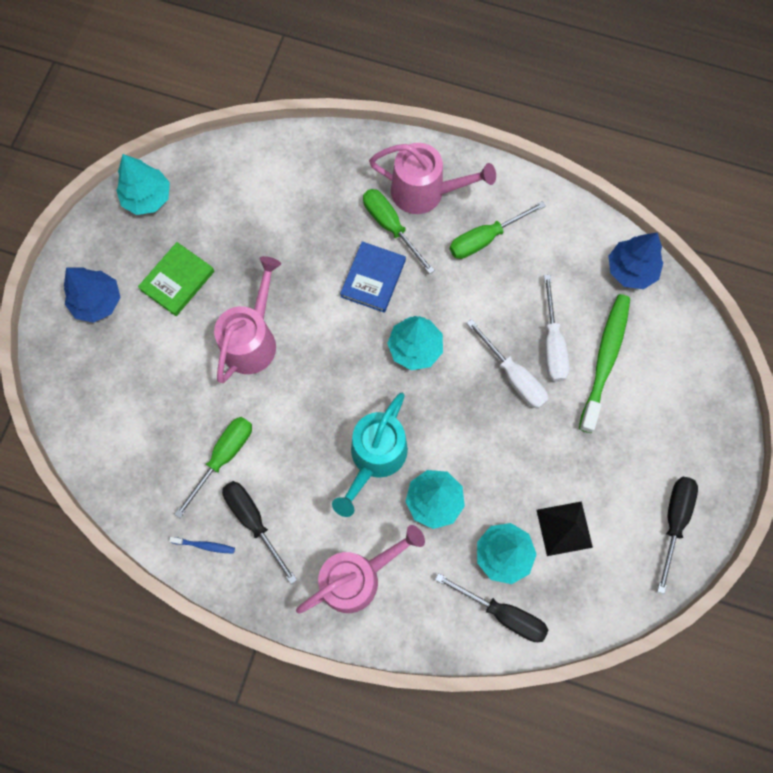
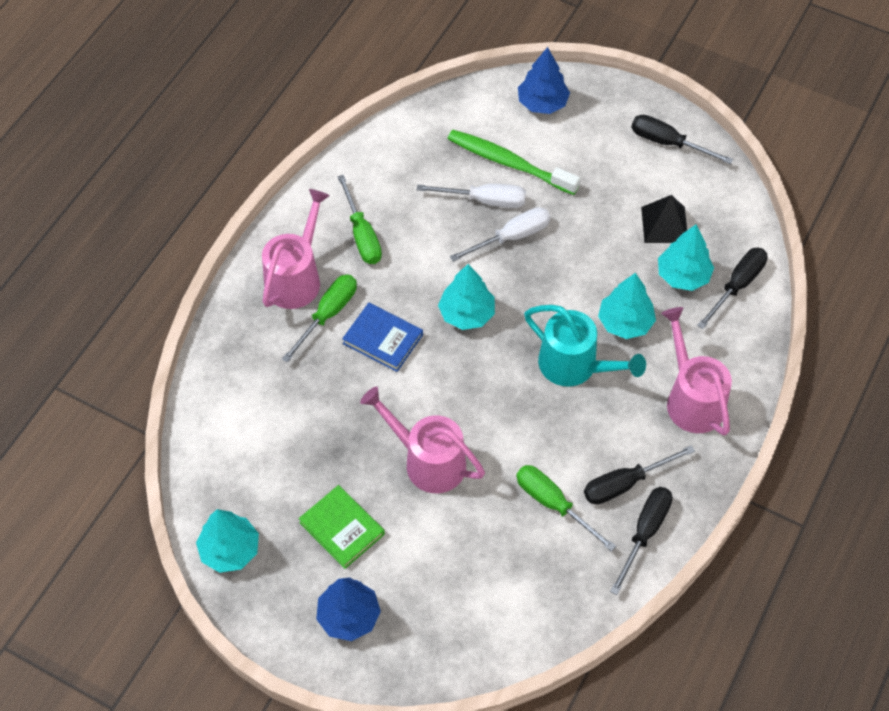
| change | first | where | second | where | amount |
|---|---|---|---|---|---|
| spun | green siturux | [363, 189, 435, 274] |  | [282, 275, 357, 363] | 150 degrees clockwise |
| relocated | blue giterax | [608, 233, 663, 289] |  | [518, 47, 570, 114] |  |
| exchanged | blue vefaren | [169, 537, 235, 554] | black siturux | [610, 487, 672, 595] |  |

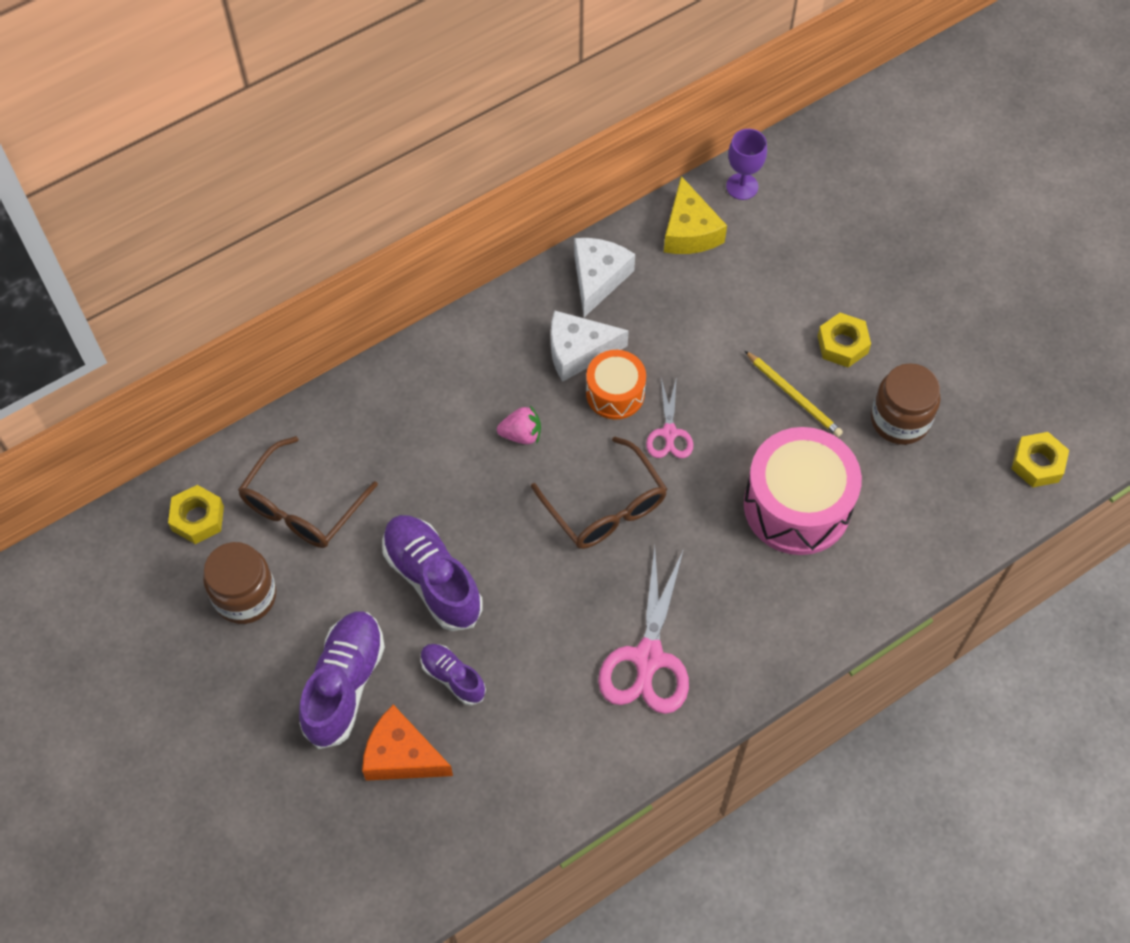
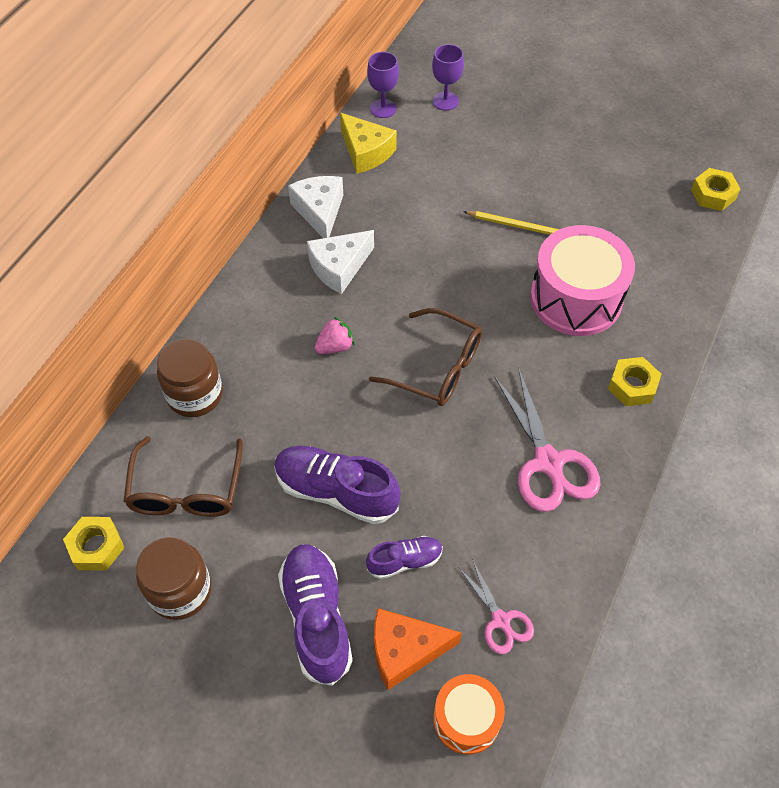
| change | first | where | second | where | amount |
|---|---|---|---|---|---|
| relocated | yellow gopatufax | [818, 313, 871, 367] |  | [608, 357, 661, 406] |  |
| relocated | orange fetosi | [586, 350, 646, 419] |  | [433, 674, 505, 754] |  |
| relocated | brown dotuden | [871, 363, 941, 445] |  | [157, 339, 223, 417] |  |
| relocated | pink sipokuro | [646, 376, 693, 458] |  | [458, 559, 534, 654] |  |
| spun | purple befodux | [420, 644, 486, 706] |  | [366, 536, 443, 579] | 150 degrees clockwise |
| appeared |  |  | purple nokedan | [432, 44, 464, 111] |  |

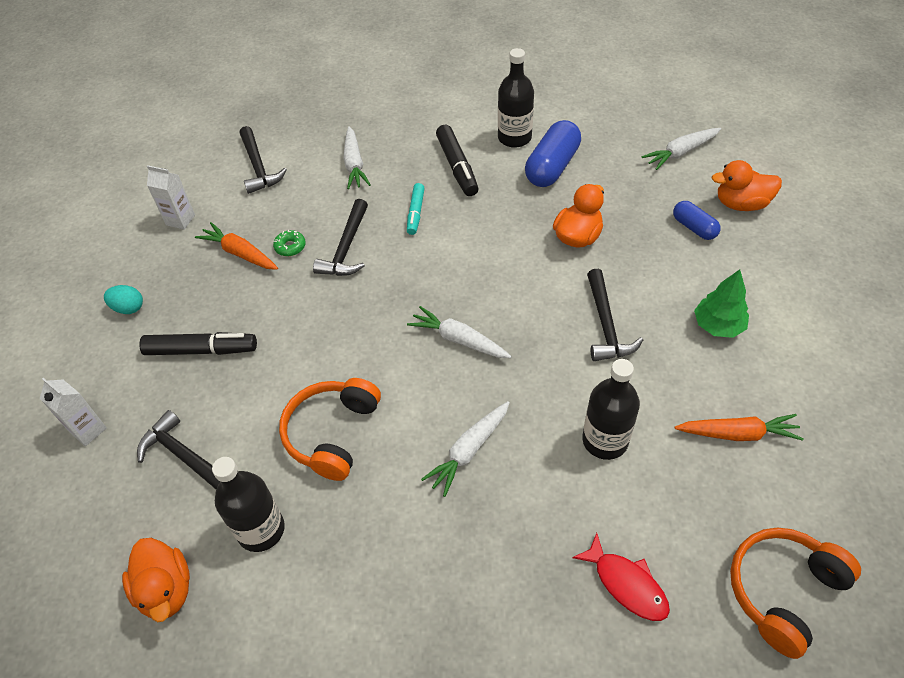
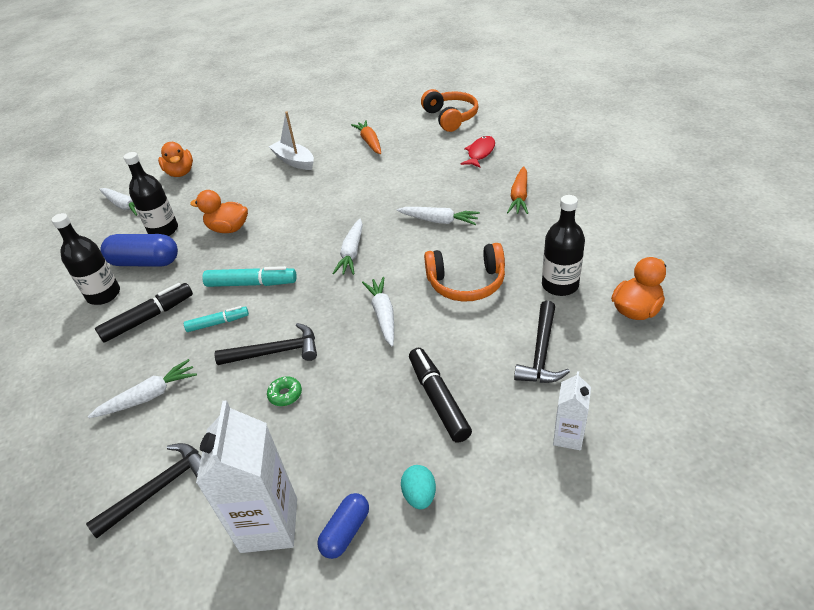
| change | first | where | second | where | amount |
|---|---|---|---|---|---|
| size | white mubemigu | [147, 165, 195, 230] |  | [196, 400, 297, 553] | x1.84 |
| relocated | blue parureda | [673, 201, 721, 240] |  | [317, 493, 369, 559] |  |
| relocated | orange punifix | [195, 222, 278, 270] |  | [507, 166, 528, 214] |  |
| missing | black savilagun | [587, 269, 643, 361] |  |  |  |
| exchanged | green giterax | [694, 270, 749, 338] | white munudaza | [269, 111, 314, 170] |  |
| relocated | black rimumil | [582, 359, 640, 460] |  | [123, 152, 178, 236] |  |
| spun | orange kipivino | [730, 528, 861, 659] |  | [421, 89, 478, 132] | 135 degrees counterclockwise |
| appeared |  |  | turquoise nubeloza | [202, 266, 297, 287] |  |
| appeared |  |  | white punifix | [362, 277, 394, 346] |  |

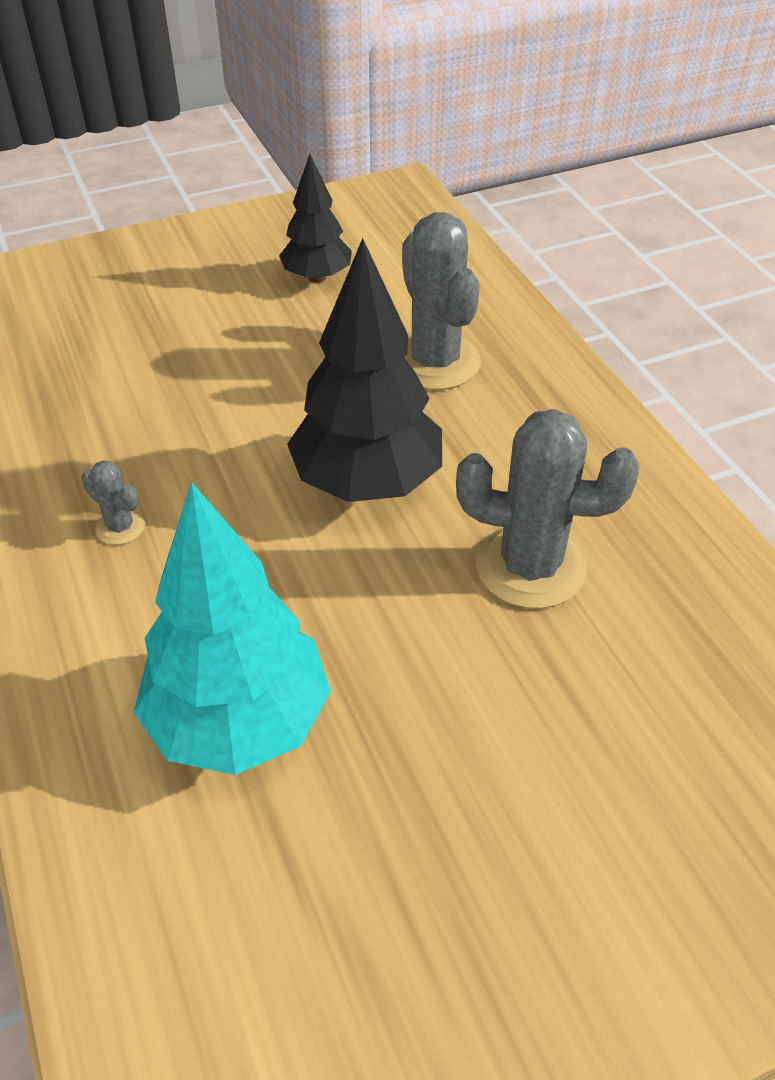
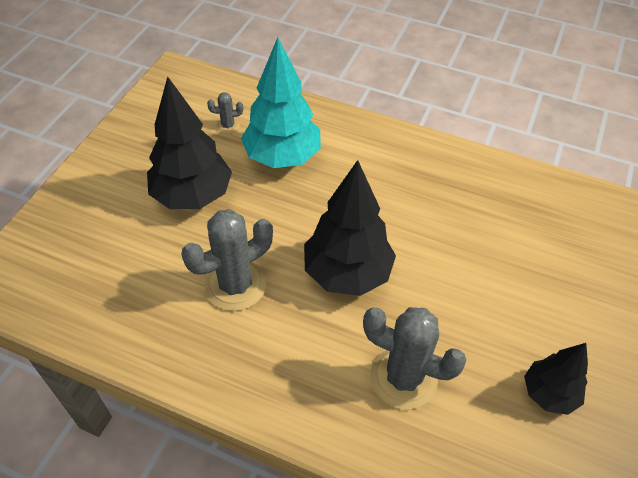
| change | first | where | second | where | amount |
|---|---|---|---|---|---|
| relocated | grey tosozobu | [81, 460, 145, 545] |  | [207, 92, 243, 134] |  |
| appeared |  |  | black giterax | [147, 76, 232, 209] |  |

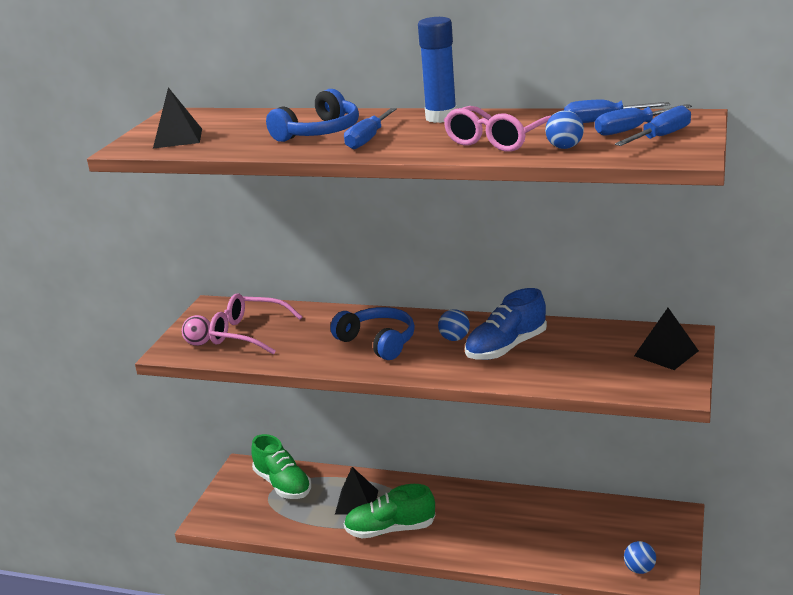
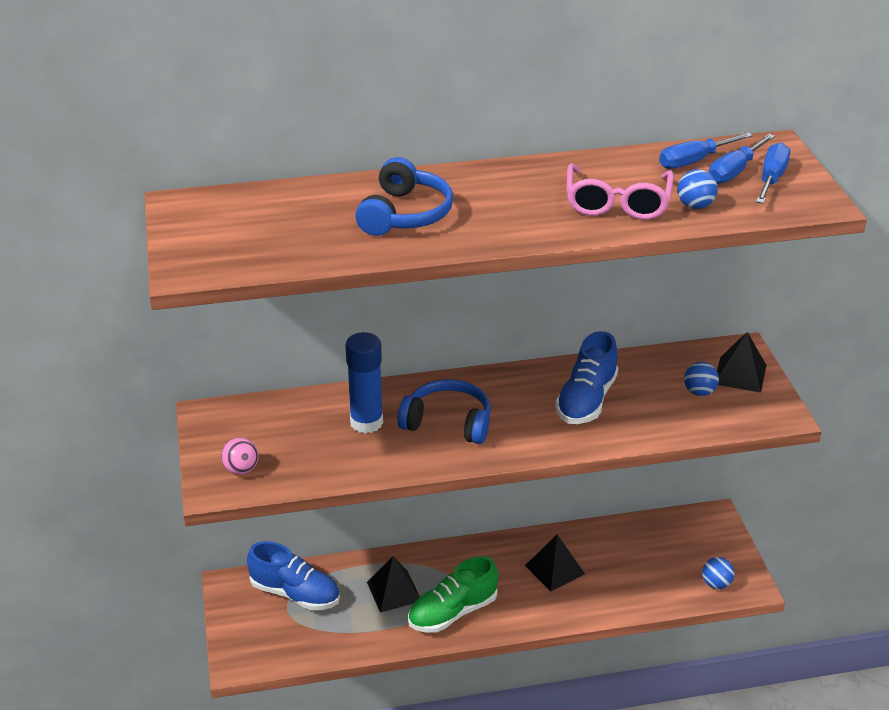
| change | first | where | second | where | amount |
|---|---|---|---|---|---|
| relocated | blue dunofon | [418, 17, 457, 123] |  | [345, 332, 383, 434] |  |
| relocated | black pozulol | [153, 87, 202, 148] |  | [525, 534, 585, 592] |  |
| missing | blue siturux | [344, 108, 397, 149] |  |  |  |
| missing | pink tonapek | [209, 293, 302, 354] |  |  |  |
| relocated | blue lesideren | [438, 309, 470, 341] |  | [684, 362, 719, 396] |  |
| colour | green befodux | [251, 434, 311, 499] | blue befodux | [247, 541, 340, 610] |  |

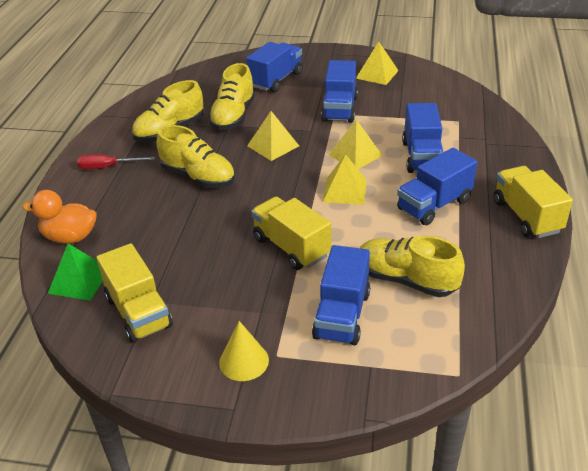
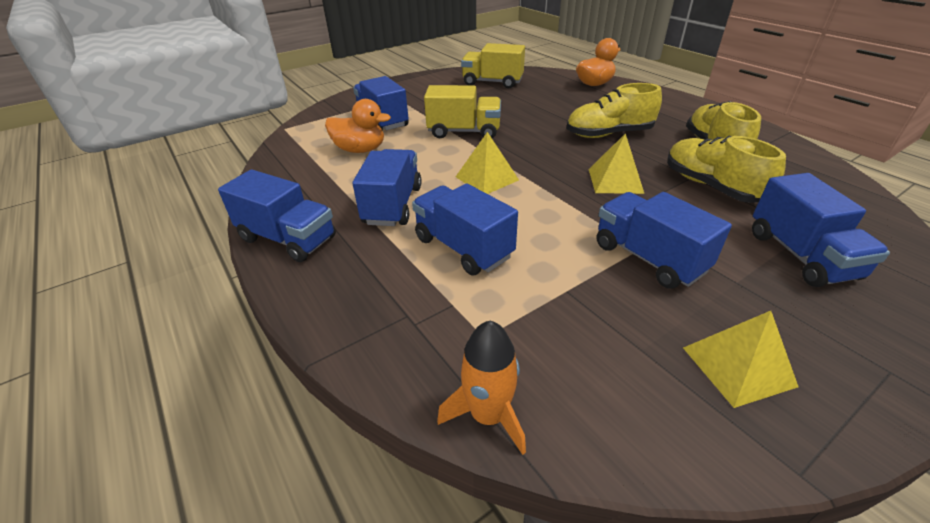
| change | first | where | second | where | amount |
|---|---|---|---|---|---|
| missing | yellow pozulol | [329, 119, 383, 169] |  |  |  |
| missing | red siturux | [77, 154, 155, 169] |  |  |  |
| colour | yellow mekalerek | [494, 166, 573, 238] | blue mekalerek | [218, 169, 336, 262] |  |
| exchanged | yellow befodux | [360, 236, 465, 297] | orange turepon | [325, 99, 391, 153] |  |
| missing | green pozulol | [48, 243, 103, 301] |  |  |  |
| missing | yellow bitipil | [219, 321, 269, 381] |  |  |  |
| appeared |  |  | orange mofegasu | [437, 321, 526, 455] |  |

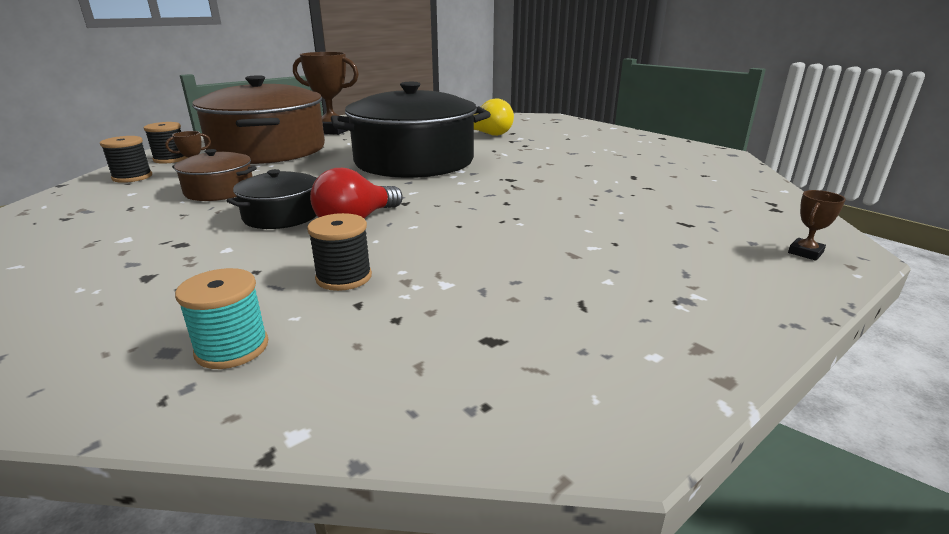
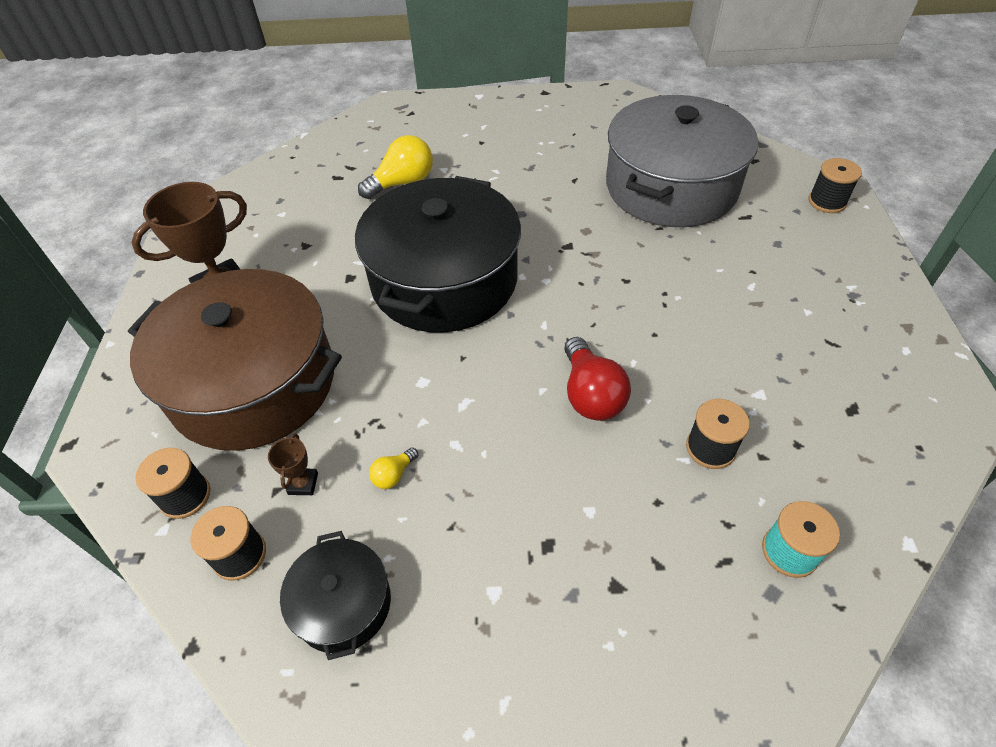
| change | first | where | second | where | amount |
|---|---|---|---|---|---|
| exchanged | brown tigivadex | [172, 149, 257, 201] | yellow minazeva | [369, 448, 418, 489] |  |
| relocated | black tigivadex | [227, 169, 317, 229] |  | [280, 531, 391, 660] |  |
| exchanged | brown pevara | [788, 190, 846, 261] | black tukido | [809, 158, 862, 213] |  |
| appeared |  |  | grey tigivadex | [606, 95, 758, 227] |  |

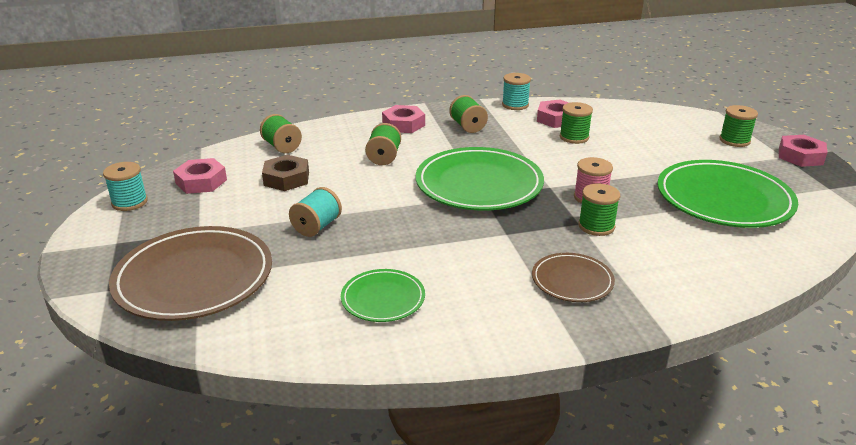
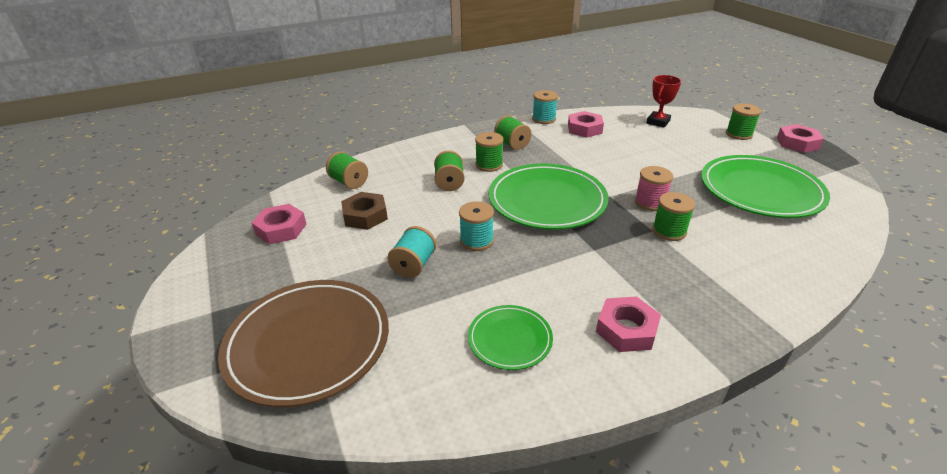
| change | first | where | second | where | amount |
|---|---|---|---|---|---|
| relocated | green tukido | [560, 102, 593, 144] |  | [475, 132, 503, 172] |  |
| relocated | pink gopatufax | [382, 105, 425, 133] |  | [596, 296, 661, 352] |  |
| relocated | turquoise tukido | [103, 162, 148, 211] |  | [459, 201, 494, 251] |  |
| missing | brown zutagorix | [532, 253, 615, 302] |  |  |  |
| appeared |  |  | red pevara | [646, 75, 681, 128] |  |

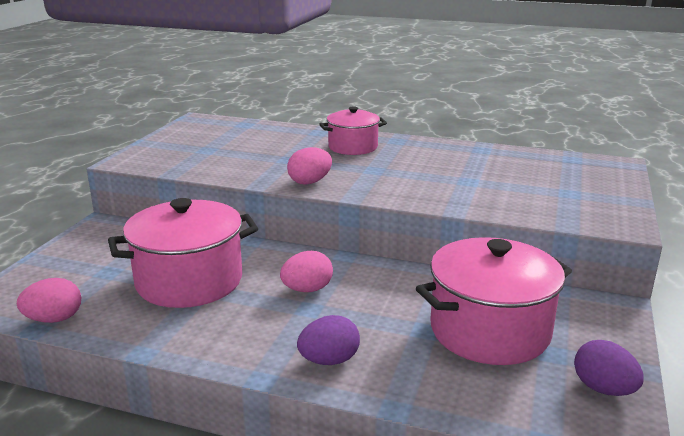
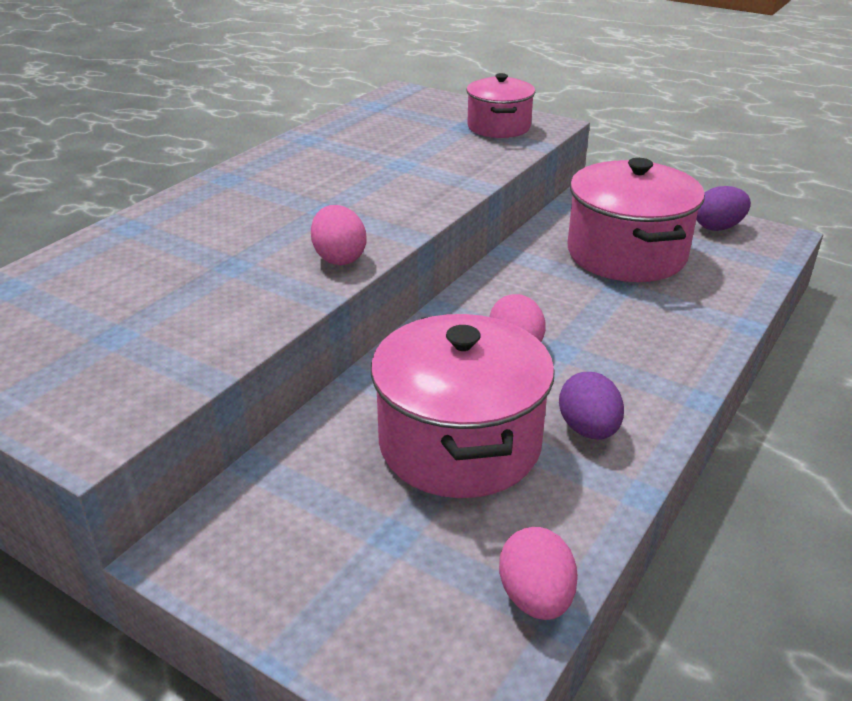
| change | first | where | second | where | amount |
|---|---|---|---|---|---|
| relocated | pink tigivadex | [319, 106, 387, 155] |  | [466, 73, 535, 138] |  |
| relocated | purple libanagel | [297, 315, 360, 365] |  | [559, 372, 624, 440] |  |

